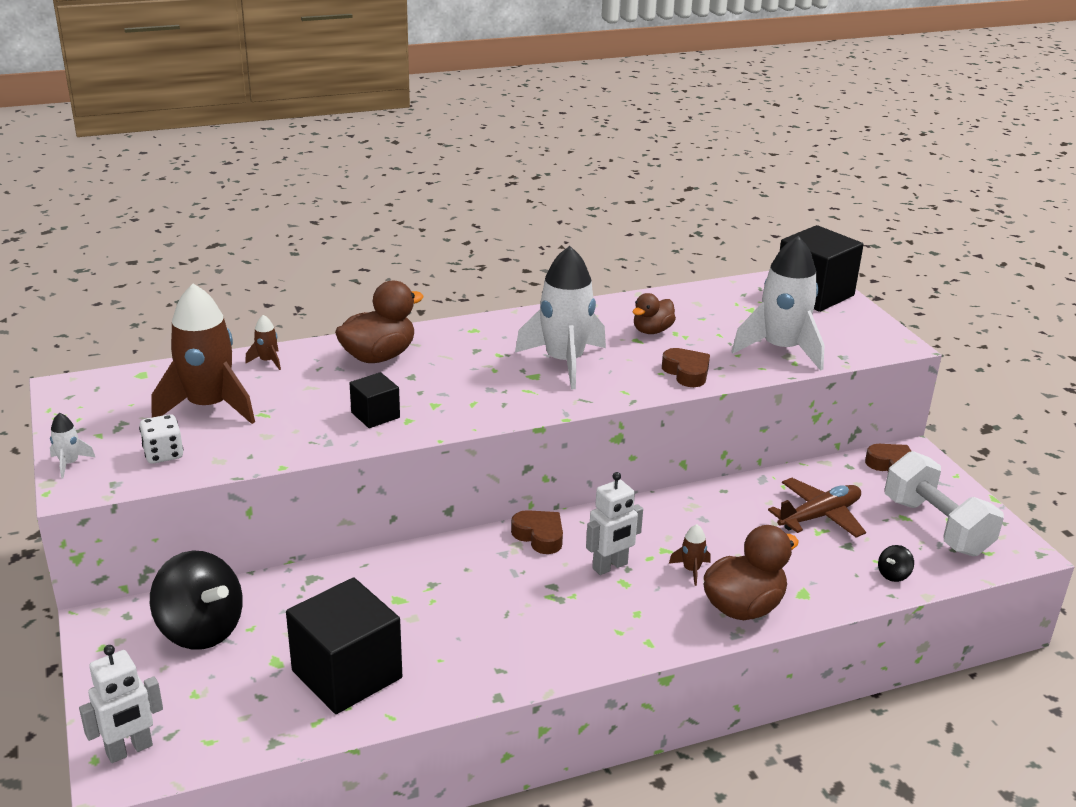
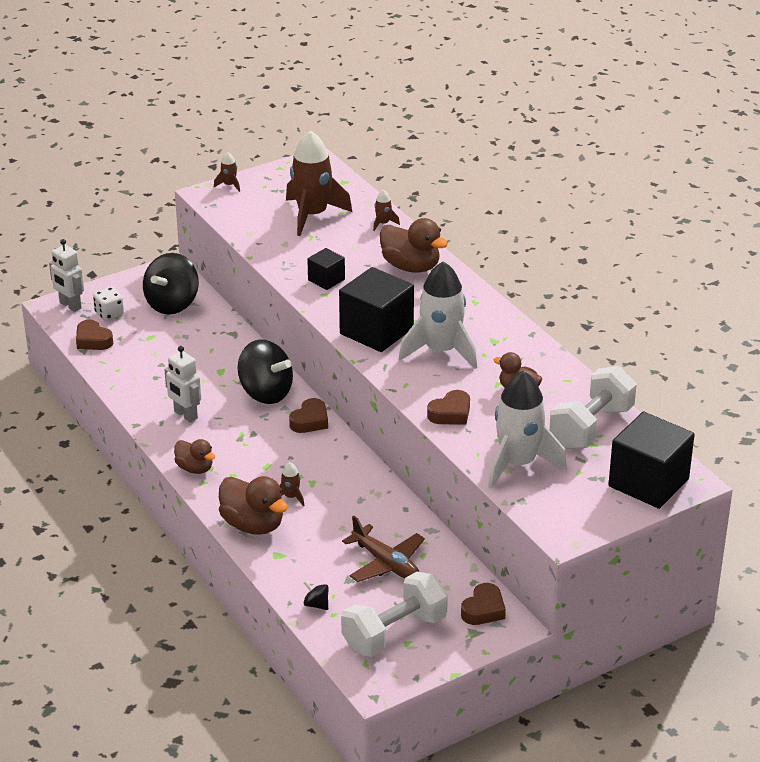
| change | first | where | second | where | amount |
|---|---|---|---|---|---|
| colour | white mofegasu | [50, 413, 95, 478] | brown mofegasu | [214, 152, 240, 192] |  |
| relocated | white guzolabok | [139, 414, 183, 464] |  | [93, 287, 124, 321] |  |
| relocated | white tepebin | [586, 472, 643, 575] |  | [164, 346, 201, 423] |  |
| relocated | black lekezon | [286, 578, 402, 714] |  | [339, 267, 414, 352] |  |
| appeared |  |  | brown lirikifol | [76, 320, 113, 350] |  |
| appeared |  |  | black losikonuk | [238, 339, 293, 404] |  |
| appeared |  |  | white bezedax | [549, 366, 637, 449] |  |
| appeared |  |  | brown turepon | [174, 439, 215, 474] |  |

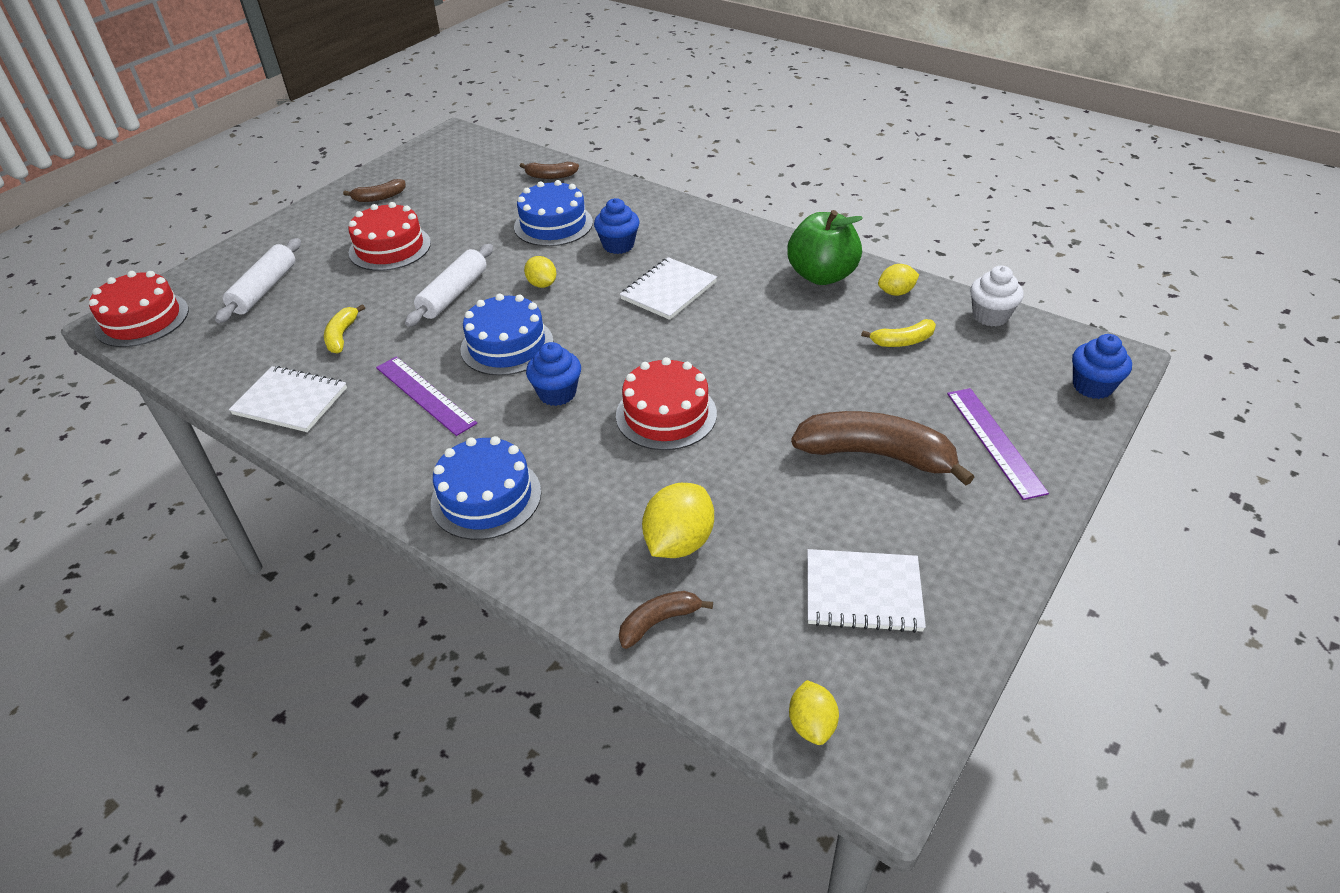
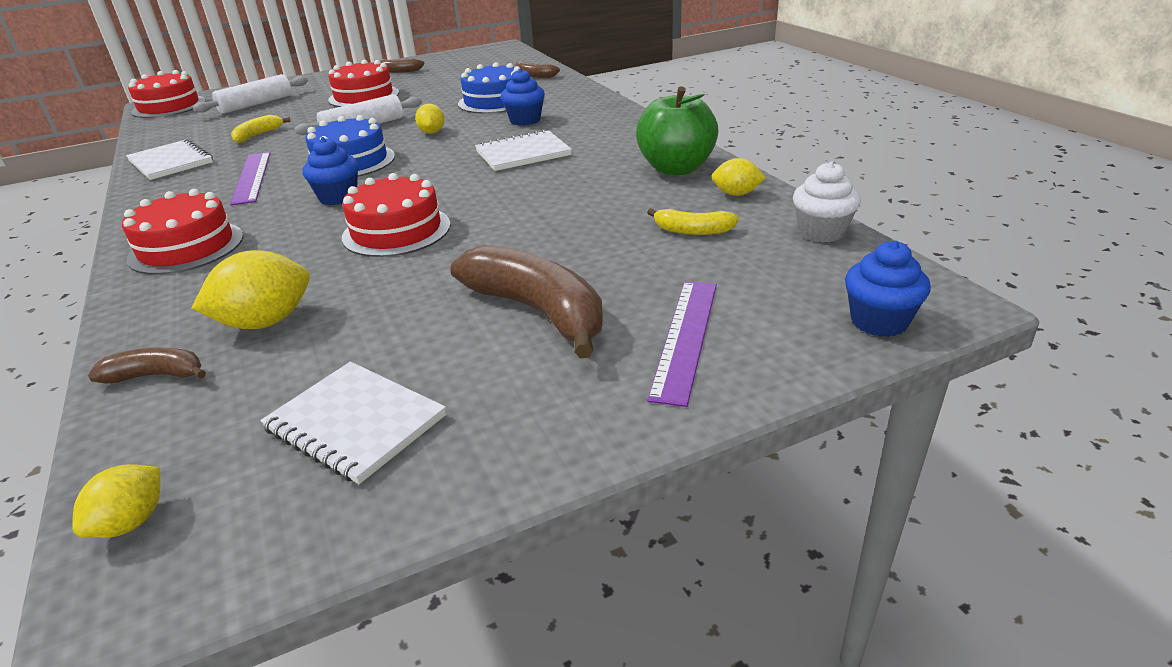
| change | first | where | second | where | amount |
|---|---|---|---|---|---|
| colour | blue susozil | [431, 436, 541, 540] | red susozil | [122, 189, 243, 275] |  |

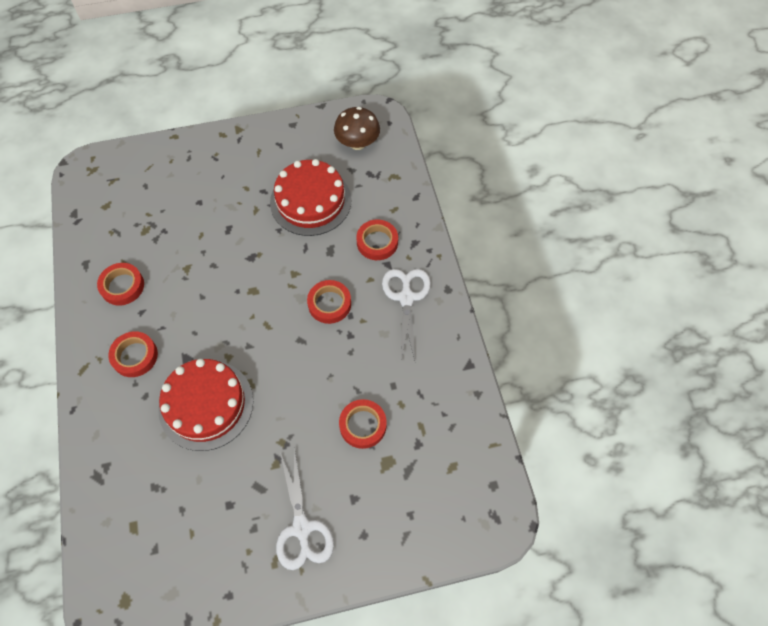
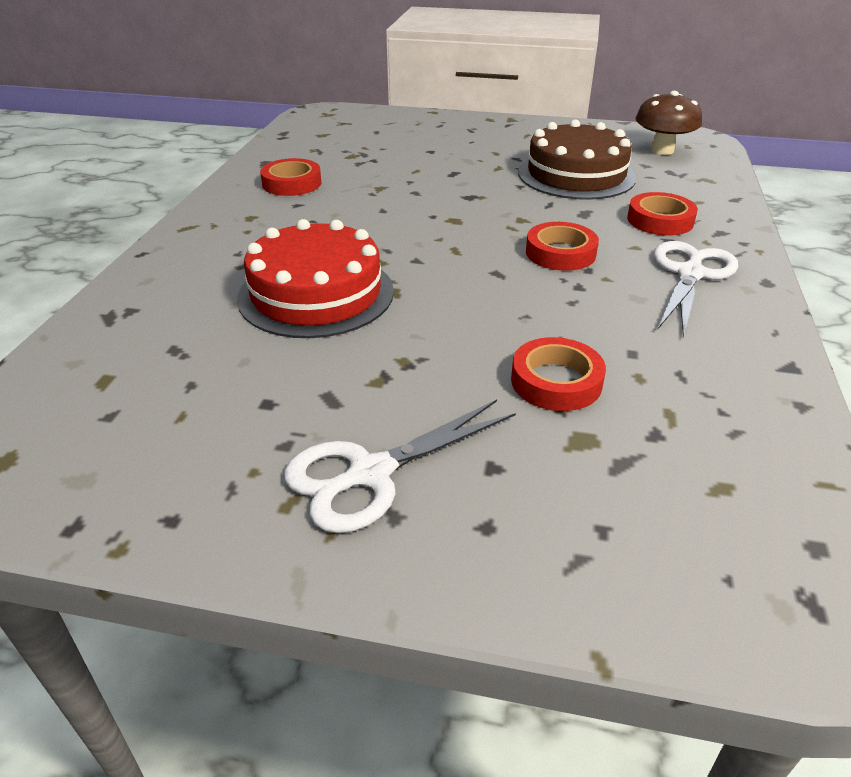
| change | first | where | second | where | amount |
|---|---|---|---|---|---|
| colour | red susozil | [270, 159, 351, 236] | brown susozil | [518, 119, 636, 200] |  |
| missing | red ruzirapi | [108, 331, 158, 377] |  |  |  |
| spun | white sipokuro | [276, 447, 334, 570] |  | [284, 400, 516, 533] | 45 degrees clockwise |

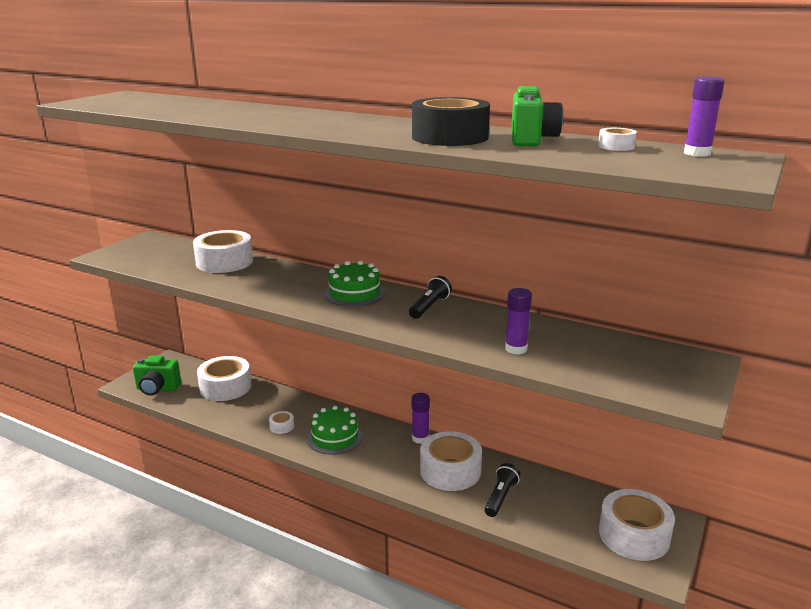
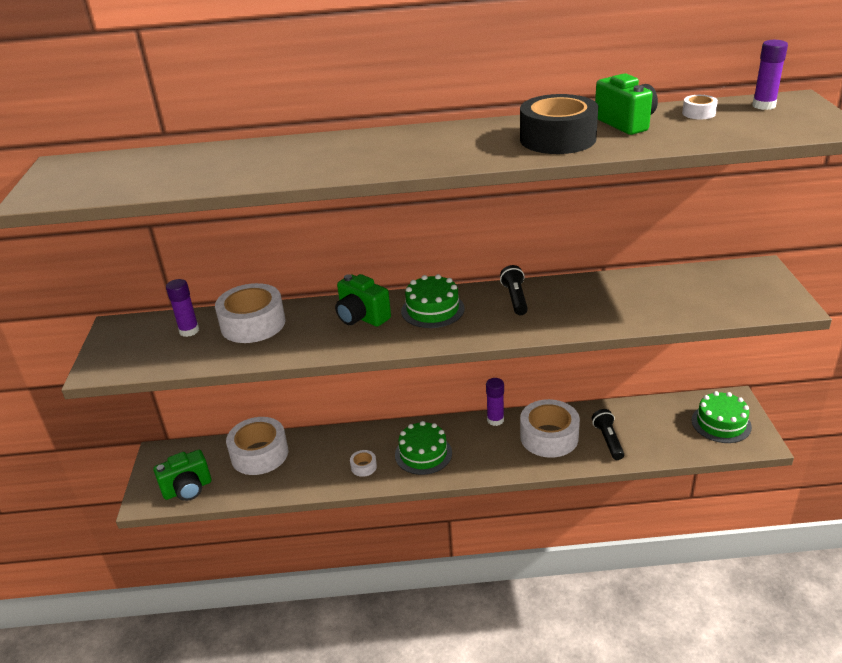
| change | first | where | second | where | amount |
|---|---|---|---|---|---|
| relocated | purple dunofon | [505, 288, 532, 354] |  | [166, 279, 199, 337] |  |
| exchanged | white ruzirapi | [599, 489, 675, 561] | green susozil | [692, 391, 752, 443] |  |
| appeared |  |  | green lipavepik | [335, 274, 391, 327] |  |

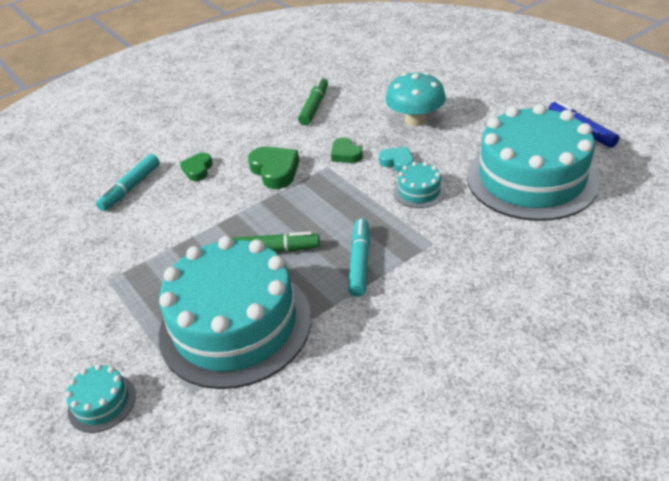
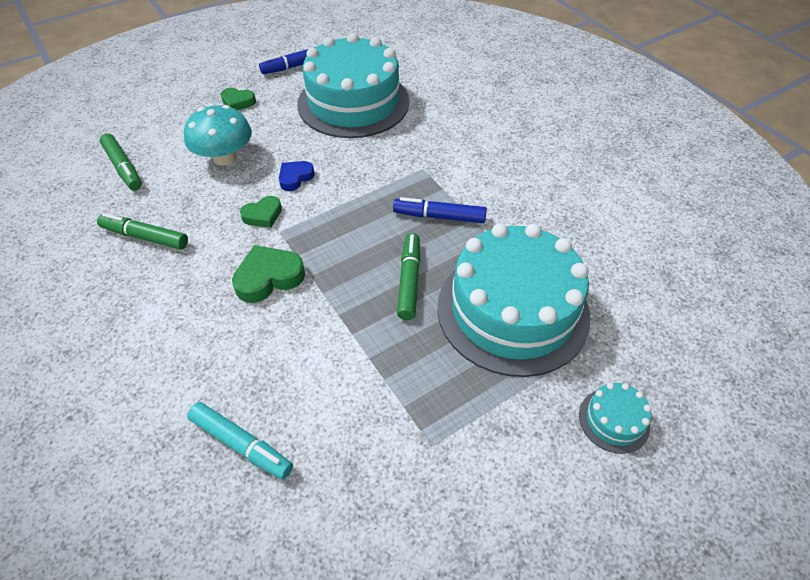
| change | first | where | second | where | amount |
|---|---|---|---|---|---|
| colour | turquoise lirikifol | [379, 147, 414, 172] | blue lirikifol | [279, 161, 315, 191] |  |
| relocated | green lirikifol | [180, 153, 213, 181] |  | [221, 88, 256, 110] |  |
| missing | turquoise susozil | [394, 162, 445, 208] |  |  |  |
| colour | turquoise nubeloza | [348, 219, 370, 297] | blue nubeloza | [393, 197, 487, 223] |  |
| appeared |  |  | green nubeloza | [100, 133, 142, 191] |  |

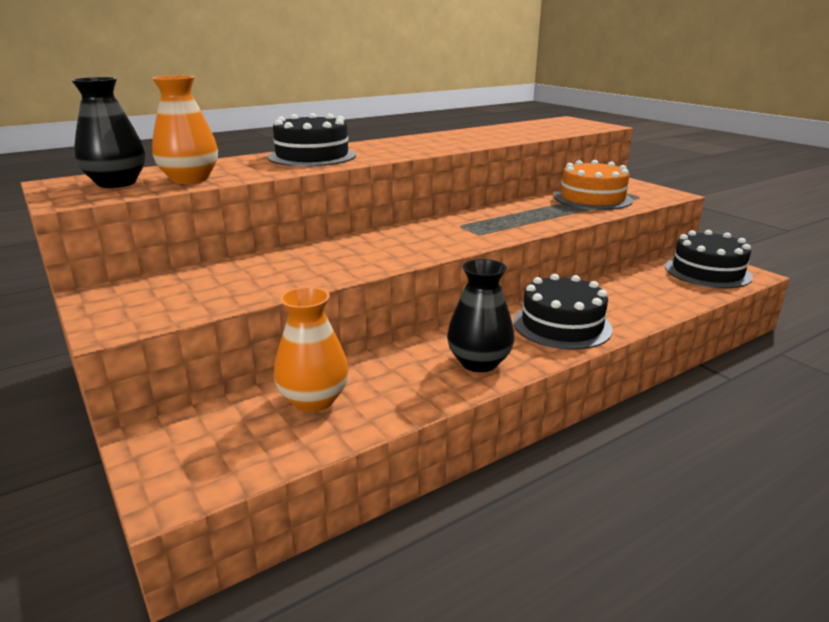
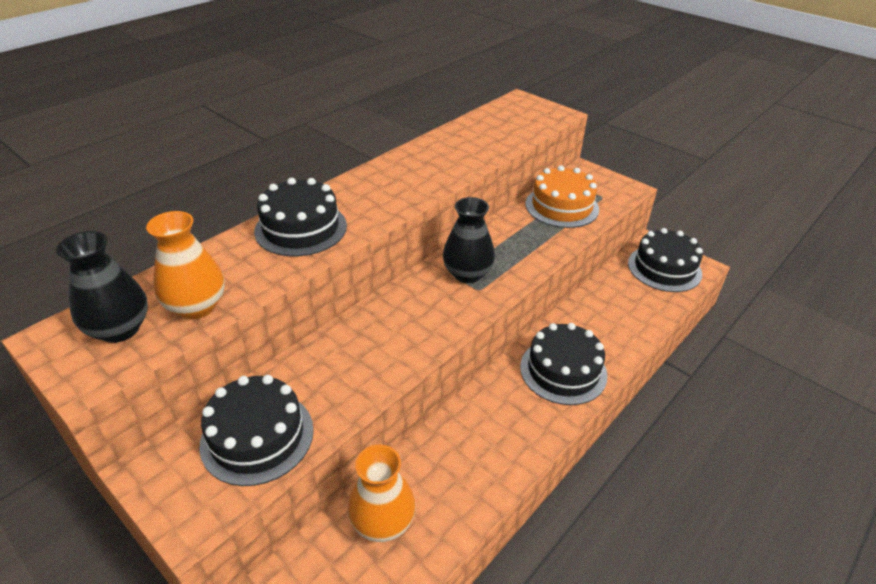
| change | first | where | second | where | amount |
|---|---|---|---|---|---|
| relocated | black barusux | [447, 259, 514, 372] |  | [443, 197, 495, 283] |  |
| appeared |  |  | black susozil | [199, 375, 314, 486] |  |

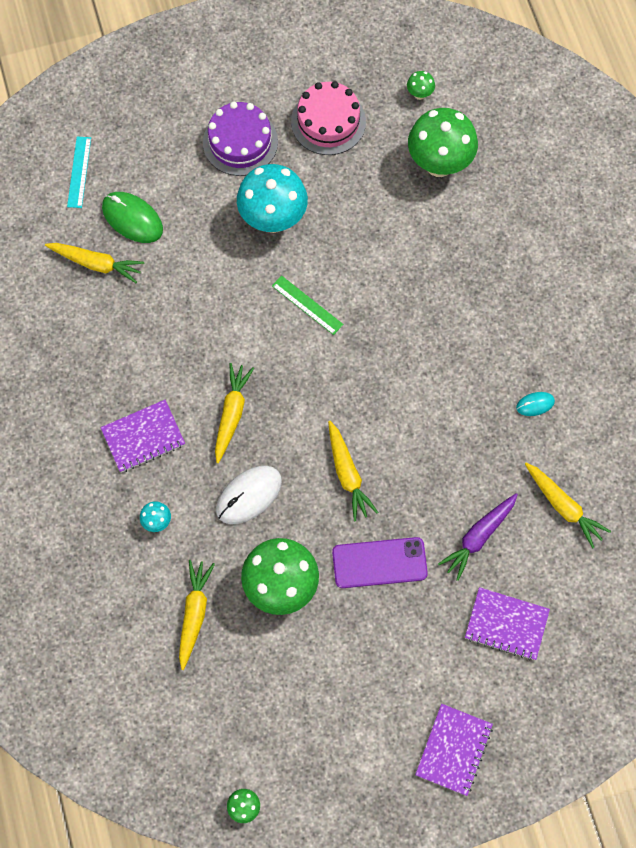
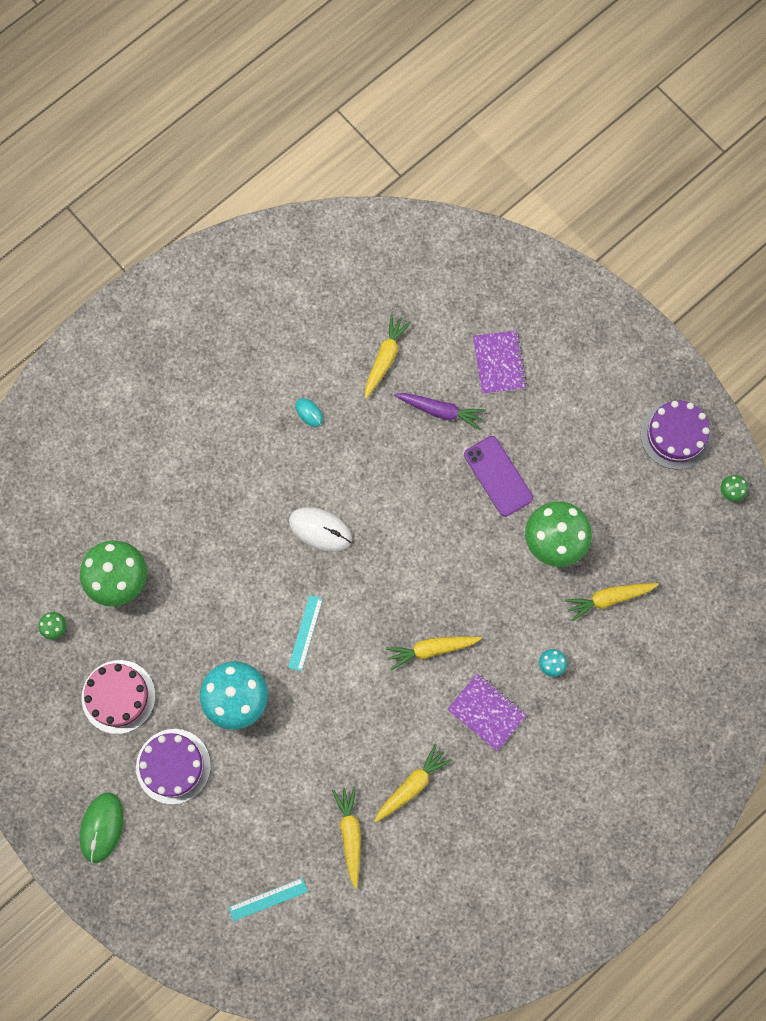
| change | first | where | second | where | amount |
|---|---|---|---|---|---|
| relocated | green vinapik | [102, 192, 163, 243] |  | [79, 793, 124, 863] |  |
| colour | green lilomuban | [272, 276, 343, 335] | turquoise lilomuban | [288, 595, 323, 671] |  |
| relocated | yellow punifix | [328, 421, 378, 521] |  | [374, 744, 452, 823] |  |
| relocated | white vinapik | [216, 466, 282, 524] |  | [289, 507, 352, 552] |  |
| missing | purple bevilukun | [415, 704, 493, 796] |  |  |  |
| appeared |  |  | purple susozil | [640, 401, 712, 469] |  |

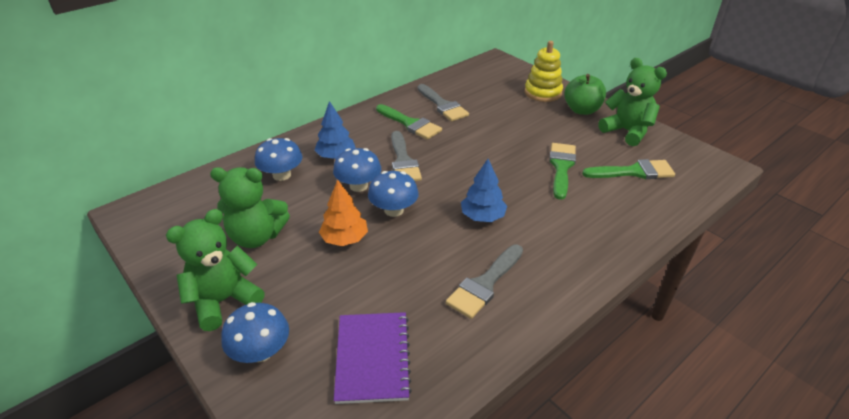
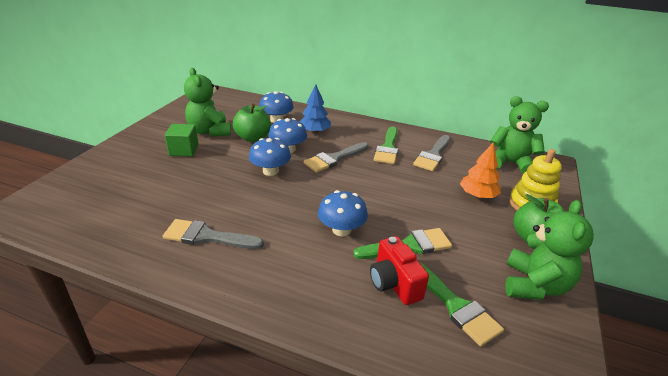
| change | first | where | second | where | amount |
|---|---|---|---|---|---|
| missing | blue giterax | [461, 159, 507, 222] |  |  |  |
| relocated | orange giterax | [319, 180, 368, 246] |  | [460, 142, 501, 198] |  |
| relocated | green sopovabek | [166, 209, 265, 331] |  | [490, 96, 549, 174] |  |
| relocated | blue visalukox | [221, 302, 289, 363] |  | [318, 190, 368, 236] |  |
| missing | purple bevilukun | [334, 312, 412, 404] |  |  |  |
| appeared |  |  | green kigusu | [233, 104, 271, 142] |  |
| appeared |  |  | green lekezon | [165, 124, 199, 156] |  |
| appeared |  |  | red lipavepik | [370, 236, 429, 305] |  |

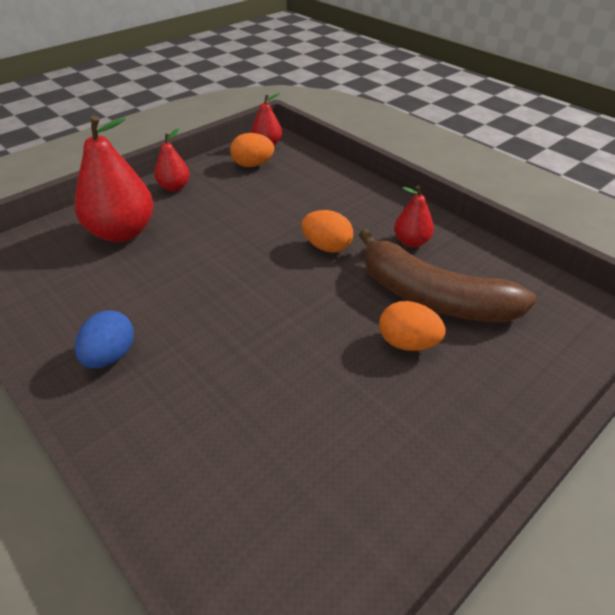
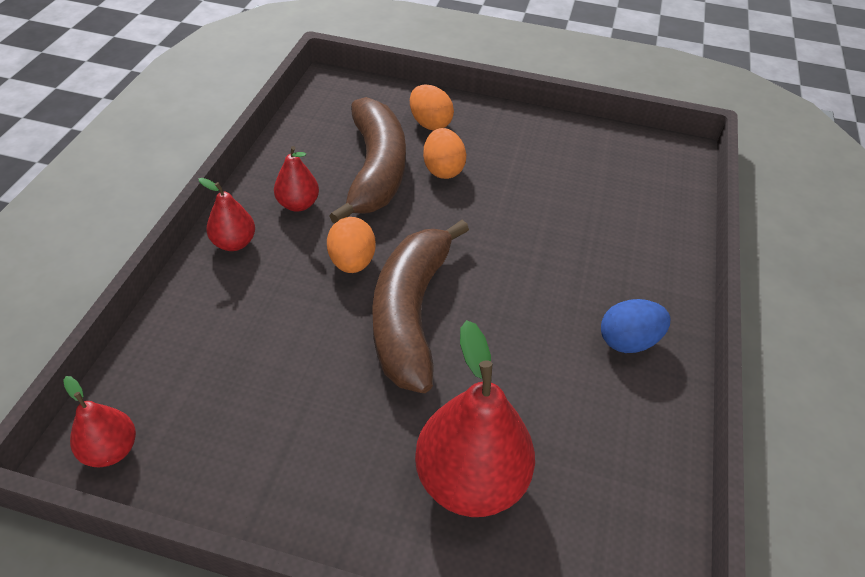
| change | first | where | second | where | amount |
|---|---|---|---|---|---|
| relocated | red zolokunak | [155, 128, 190, 191] |  | [198, 178, 255, 251] |  |
| relocated | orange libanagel | [230, 133, 274, 167] |  | [410, 84, 454, 130] |  |
| appeared |  |  | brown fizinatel | [372, 220, 469, 393] |  |

